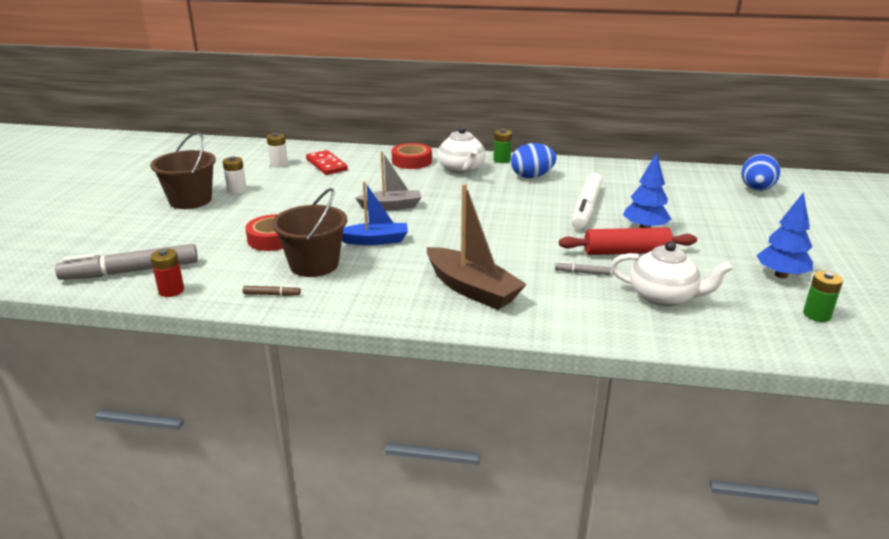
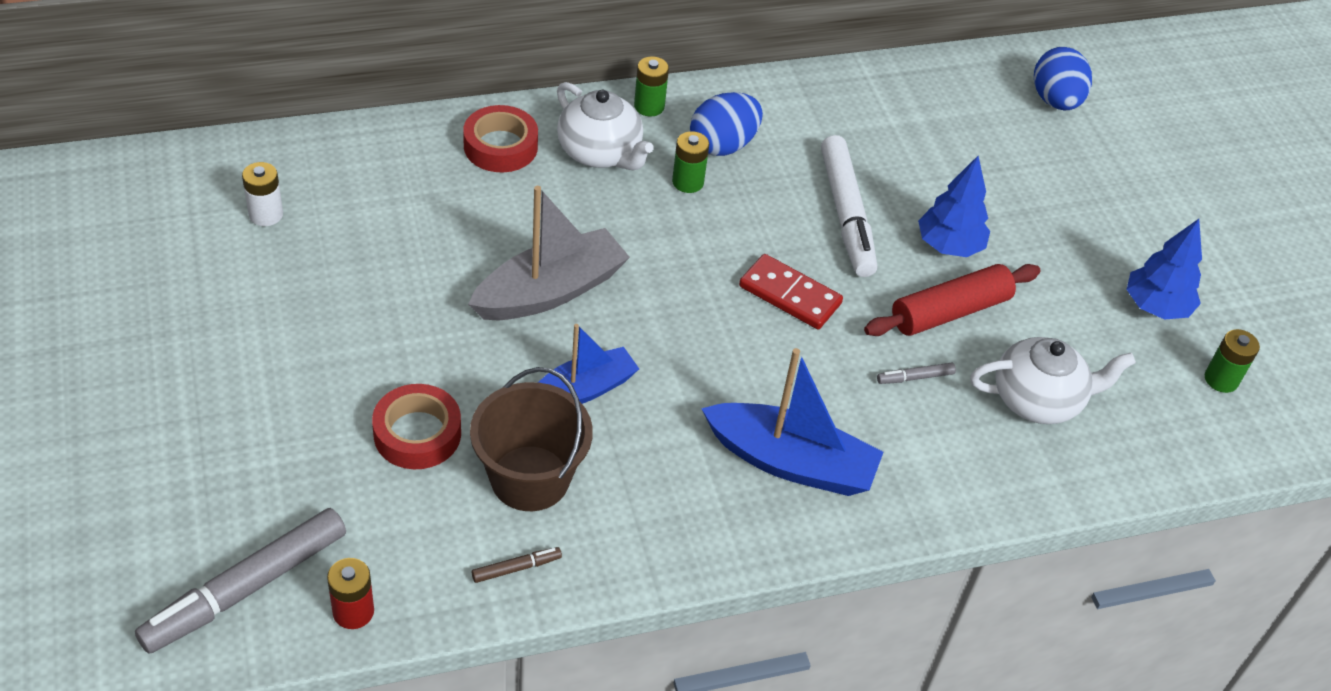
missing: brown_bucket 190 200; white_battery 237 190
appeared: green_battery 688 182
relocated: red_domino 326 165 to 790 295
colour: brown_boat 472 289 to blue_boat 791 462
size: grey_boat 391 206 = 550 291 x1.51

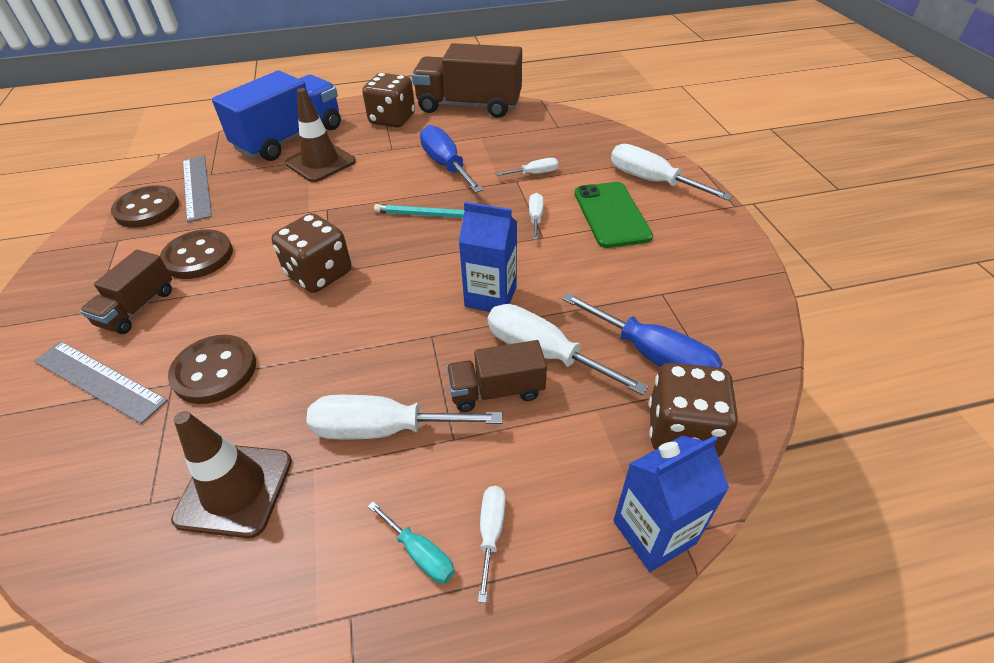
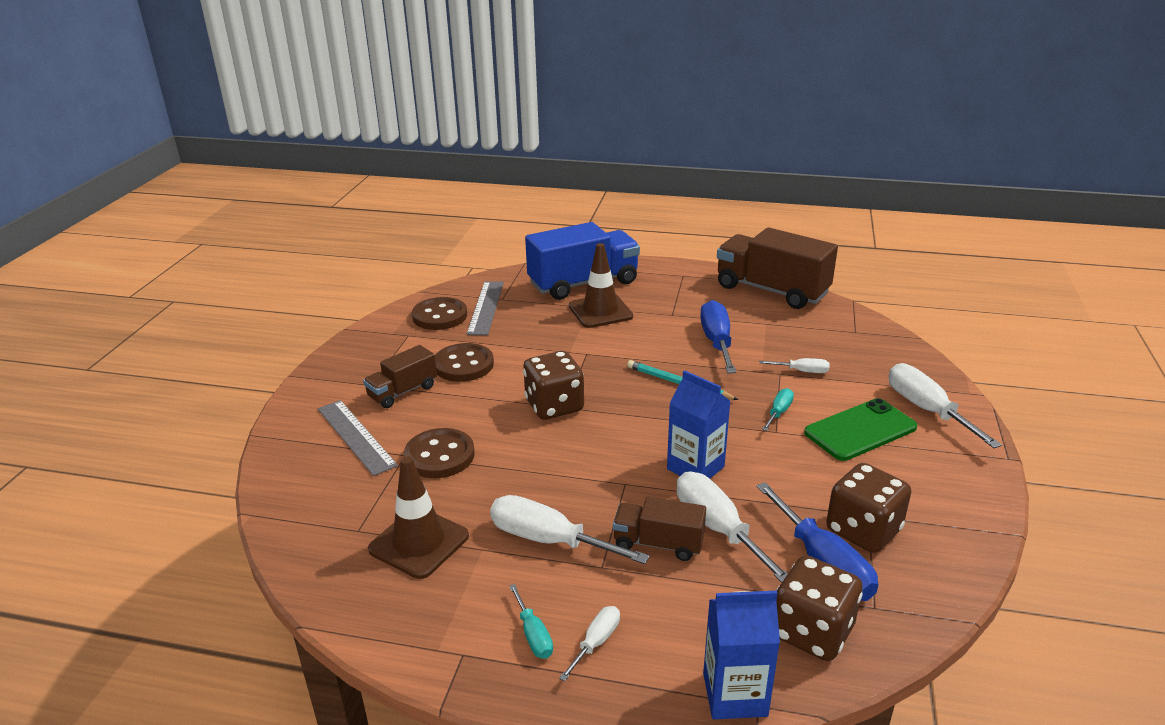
relocated: brown_dice 392 119 to 863 530
colour: white_screwdriver 535 218 to turquoise_screwdriver 779 412
spun: green_phone 611 215 = 860 430 45 degrees clockwise

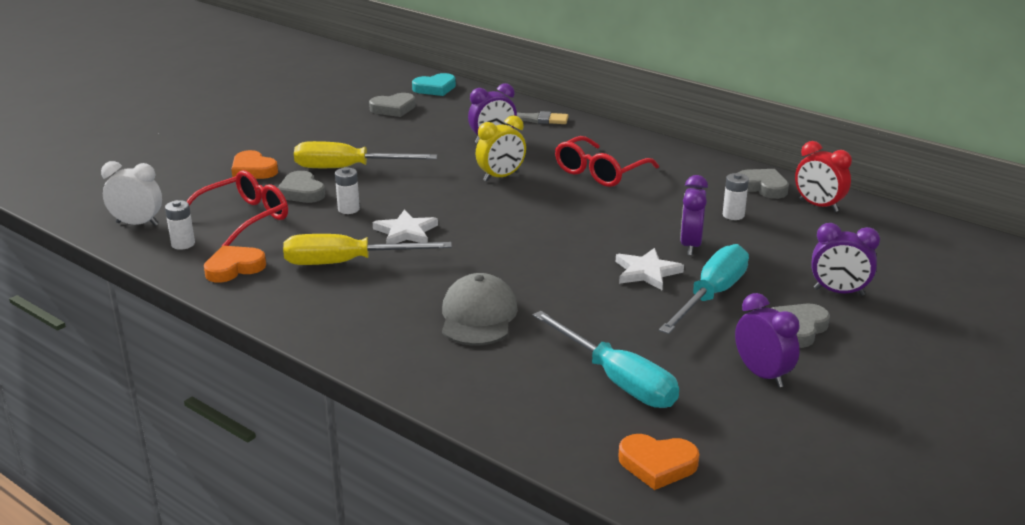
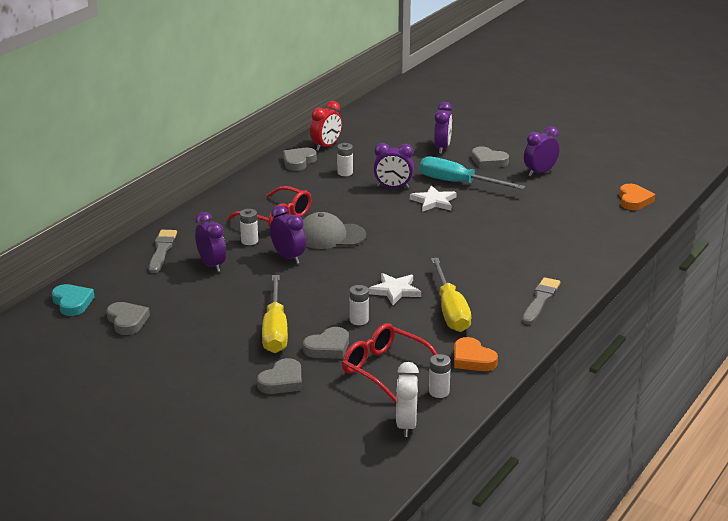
missing: turquoise_screwdriver 617 380
appeared: white_battery 249 241; grey_brush 540 300
relocated: grey_cap 478 316 to 330 236
colour: orange_heart 253 170 to grey_heart 282 381; yellow_clock 501 177 to purple_clock 288 257

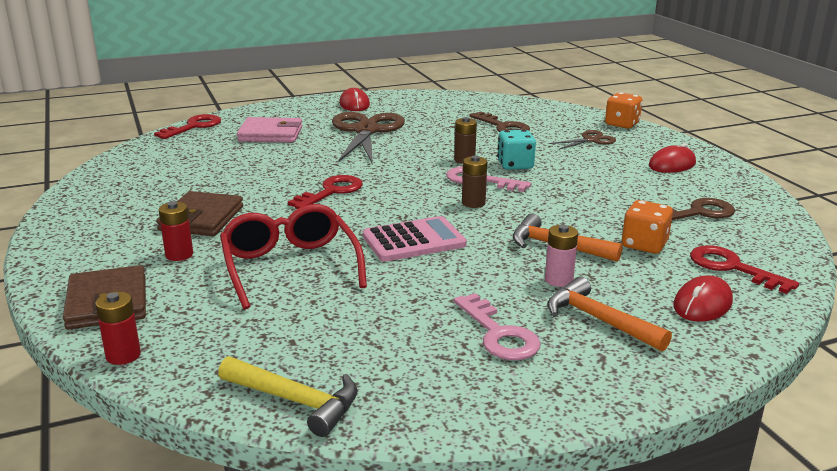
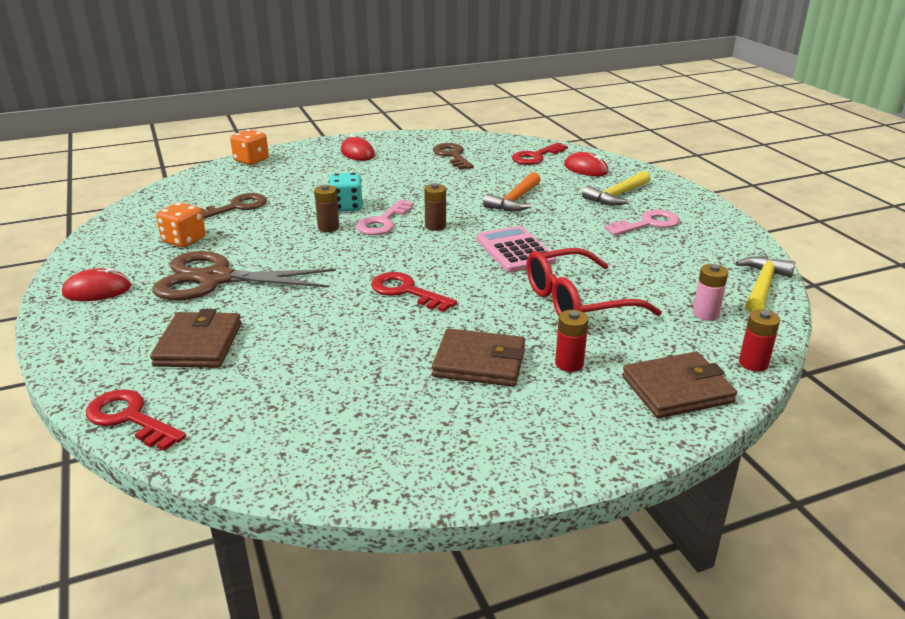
missing: brown_scissors 590 140
relocated: orange_dice 644 245 to 184 240; pink_battery 558 280 to 706 314
colour: pink_wallet 270 134 to brown_wallet 198 344; orange_hammer 598 320 to yellow_hammer 617 196

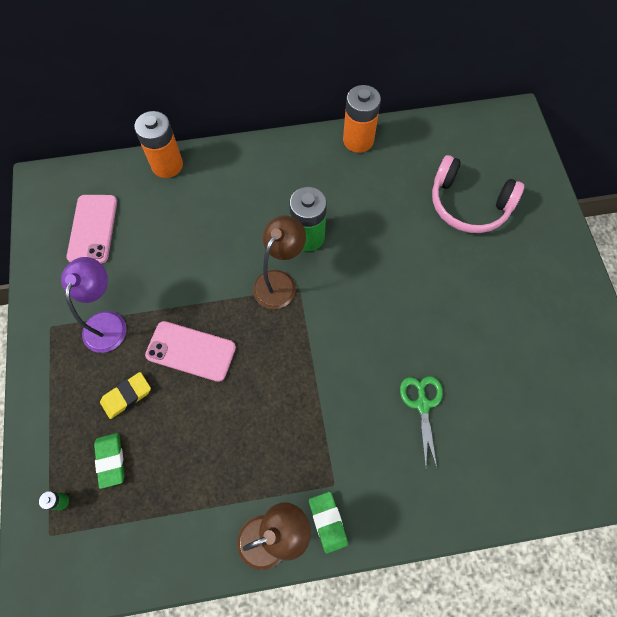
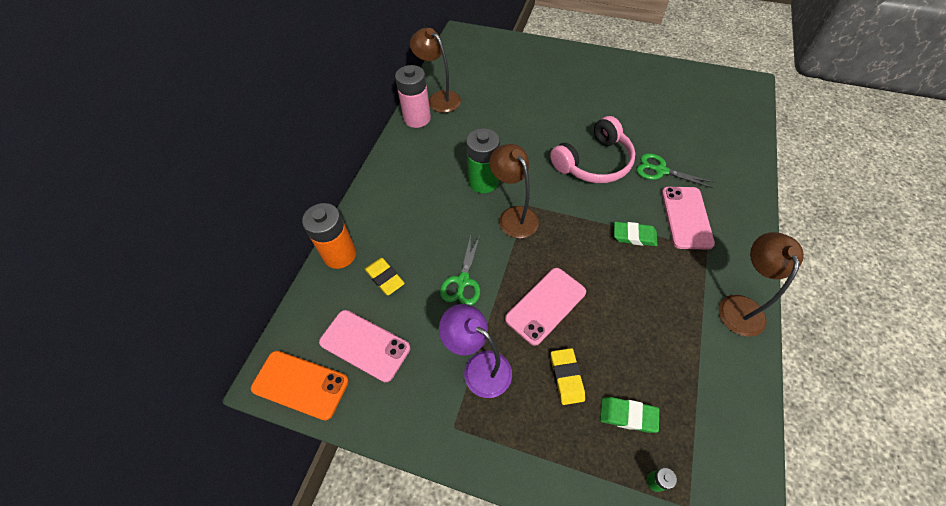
appeared: orange_phone 300 384; yellow_eraser 385 278; brown_lamp 439 98; green_scissors 463 281; pink_phone 686 217
relocated: pink_headphones 468 204 to 594 162; green_eraser 328 522 to 634 236
colour: orange_battery 358 140 to pink_battery 417 118

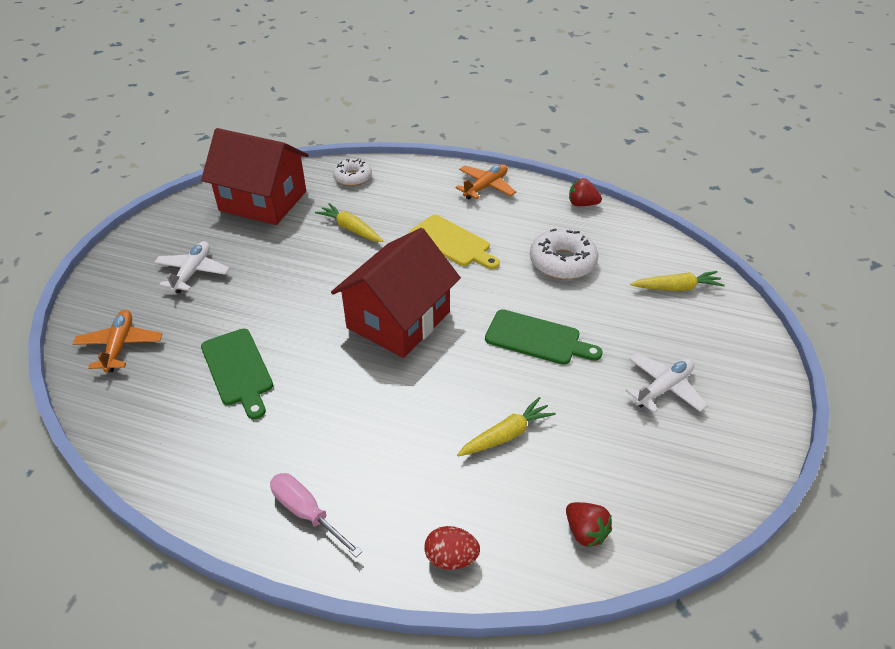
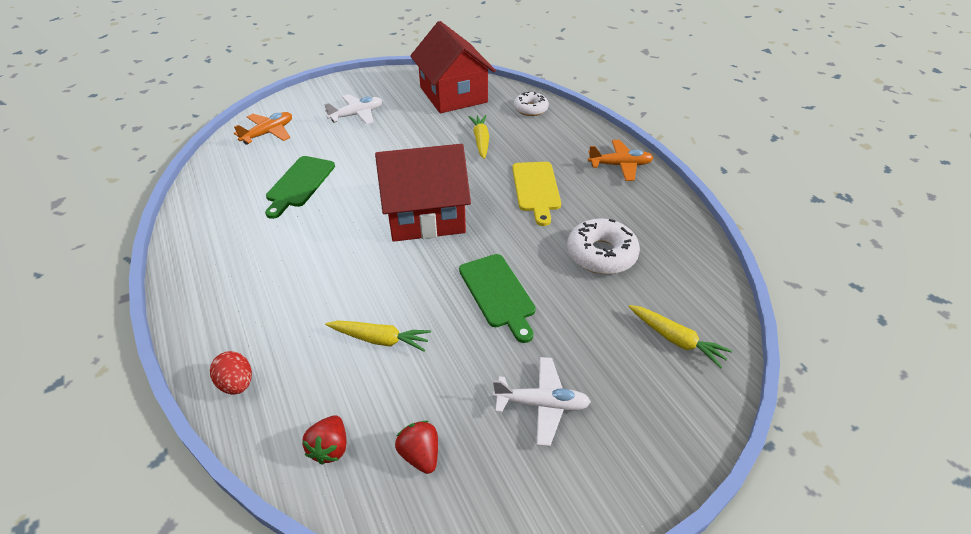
missing: pink_screwdriver 307 513
relocated: red_strawberry 582 204 to 420 455

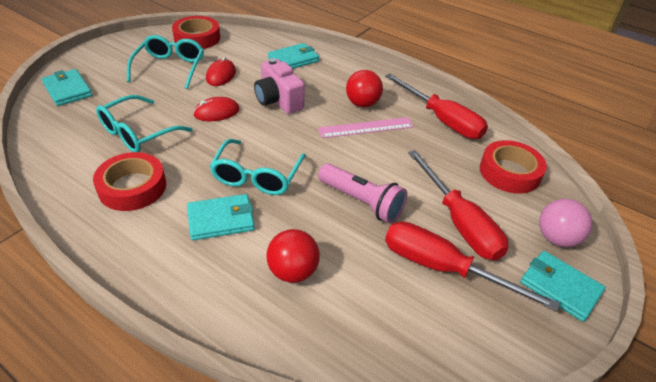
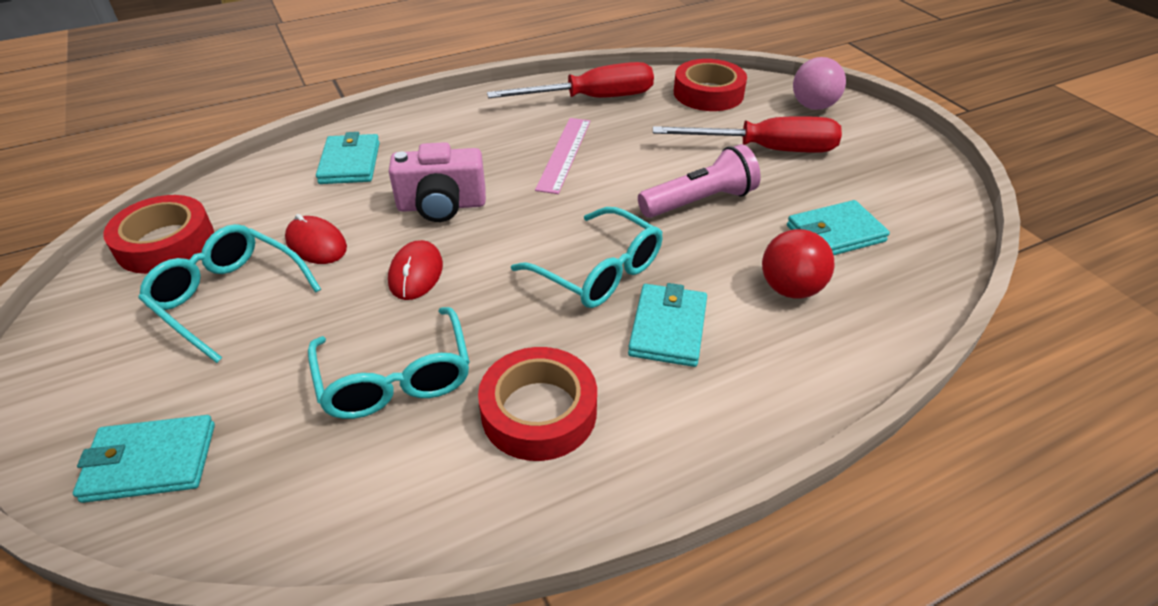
missing: red_ball 362 104; red_screwdriver 443 268
relocated: turquoise_wallet 560 287 to 835 234

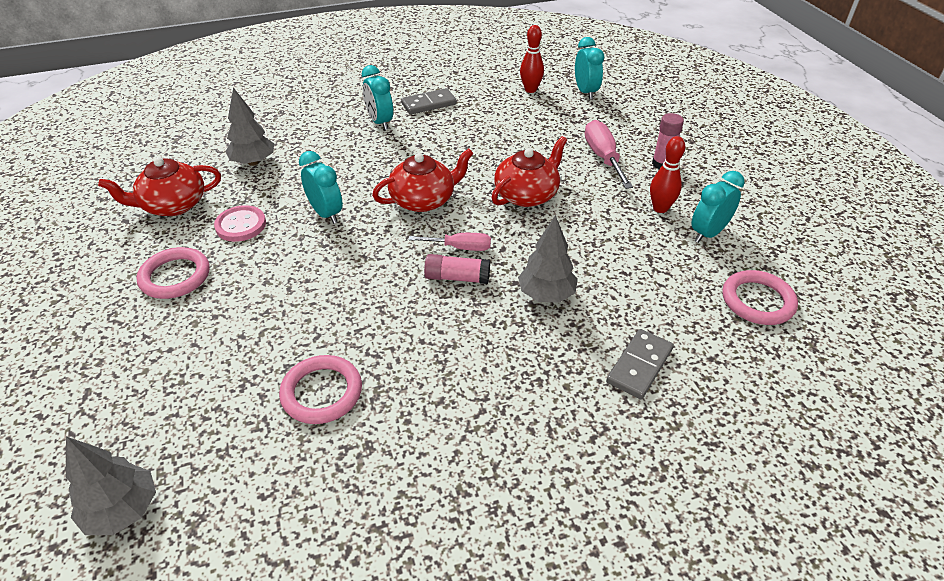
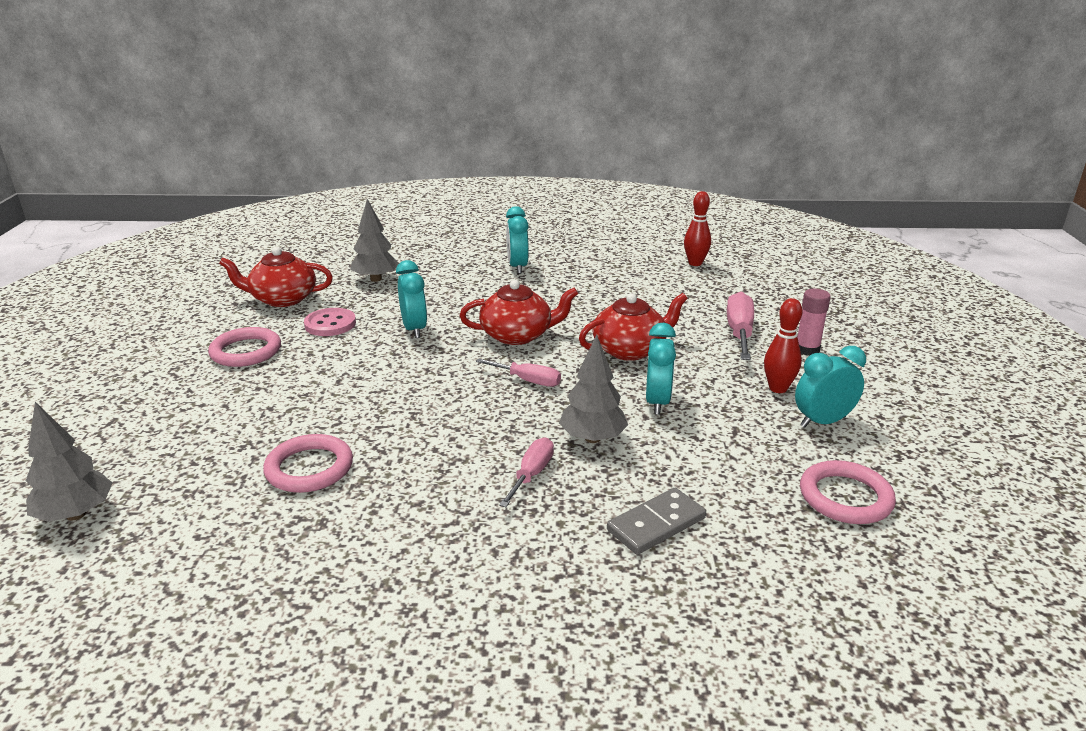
missing: grey_domino 429 104; pink_glue_stick 457 277
appeared: pink_screwdriver 531 474
relocated: turquoise_clock 585 92 to 657 402

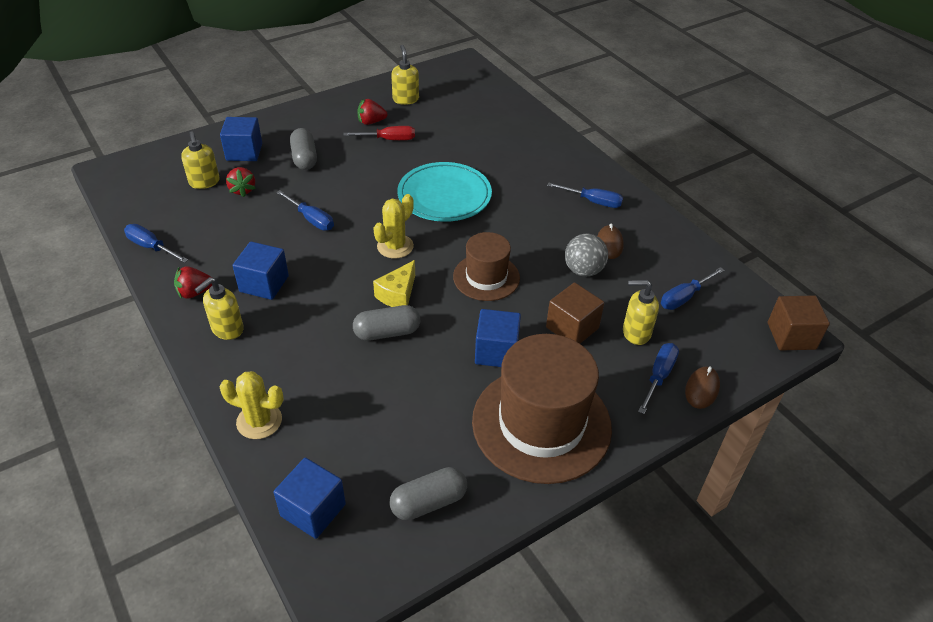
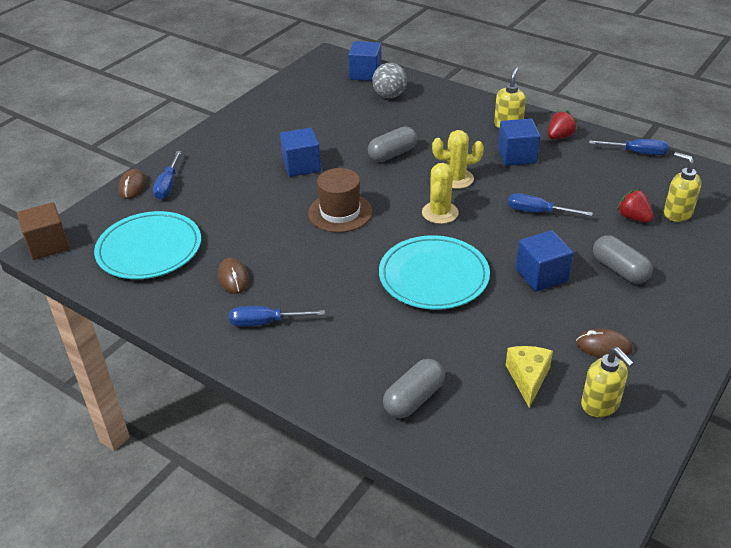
missing: red_screwdriver 388 139; brown_hat 541 424; brown_cube 572 328; yellow_soap_dispenser 636 332
relocated: grey_ball 583 270 to 389 96; grey_capsule 429 502 to 414 399; yellow_cactus 259 421 to 456 179; yellow_cheese 398 294 to 528 378; blue_cube 244 152 to 541 275
exchanged: blue_screwdriver 684 297 to turquoise_plate 149 249; red_strawberry 371 122 to brown_mouse 603 346

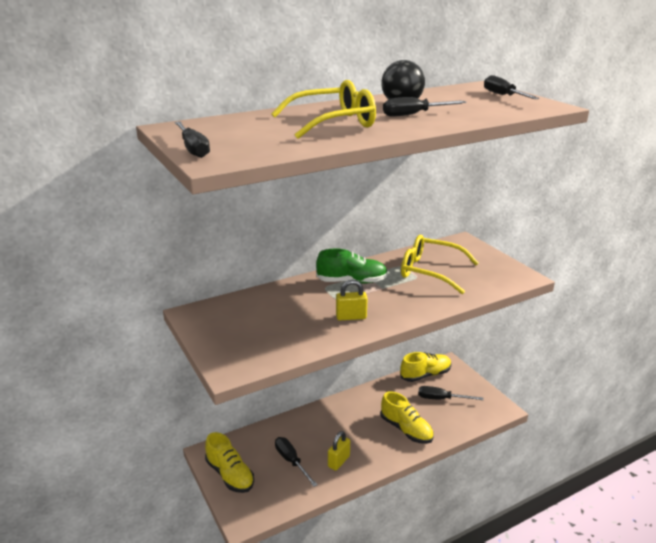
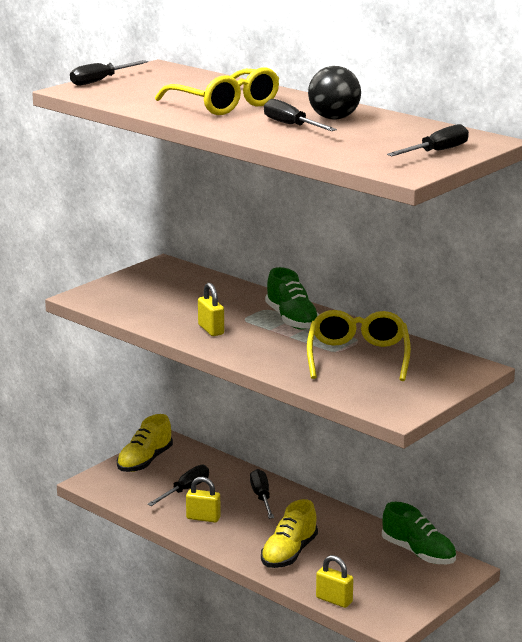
appeared: yellow_padlock 334 600
relocated: black_screwdriver 441 399 to 261 497
colour: yellow_shoe 425 375 to green_shoe 418 553

